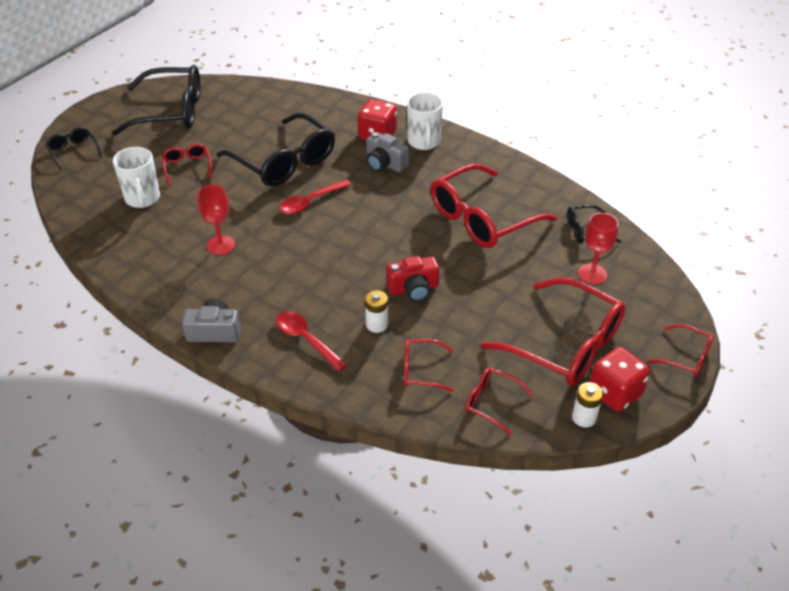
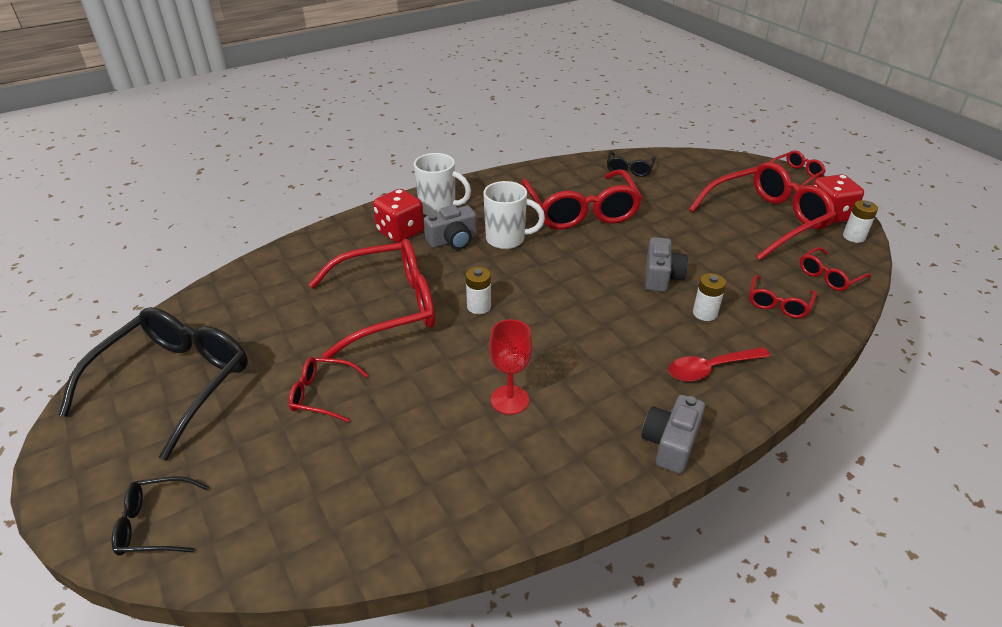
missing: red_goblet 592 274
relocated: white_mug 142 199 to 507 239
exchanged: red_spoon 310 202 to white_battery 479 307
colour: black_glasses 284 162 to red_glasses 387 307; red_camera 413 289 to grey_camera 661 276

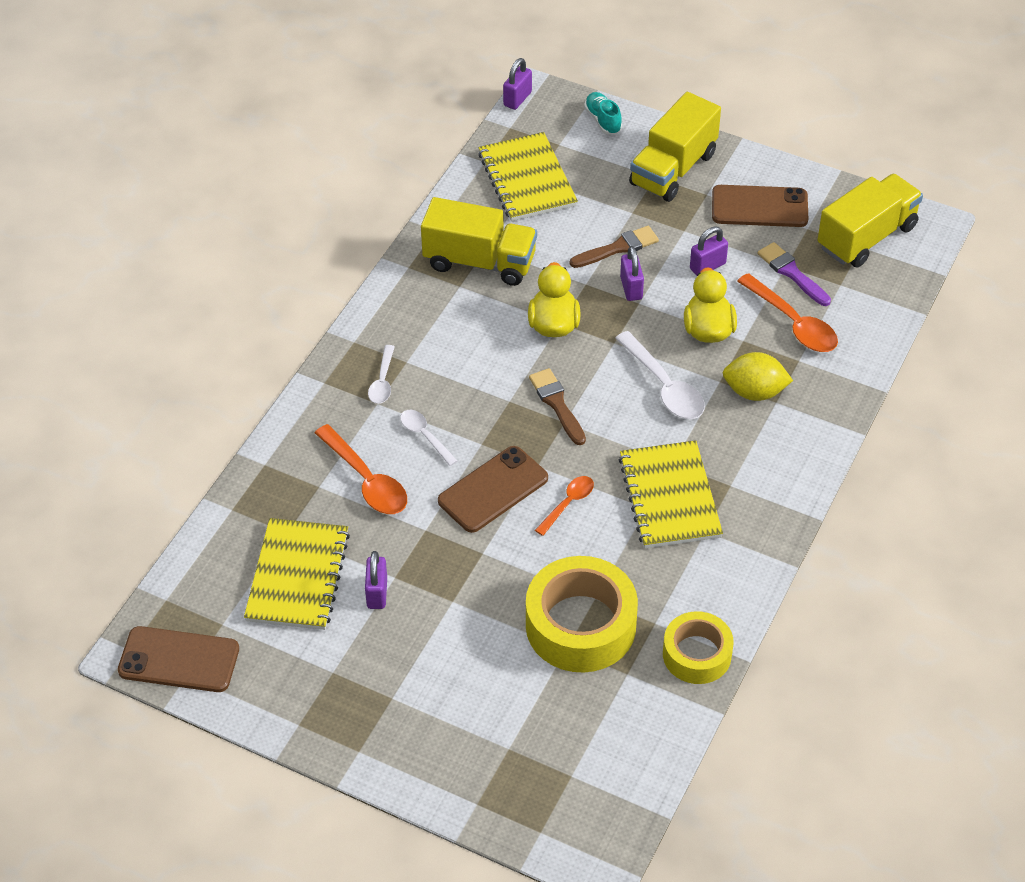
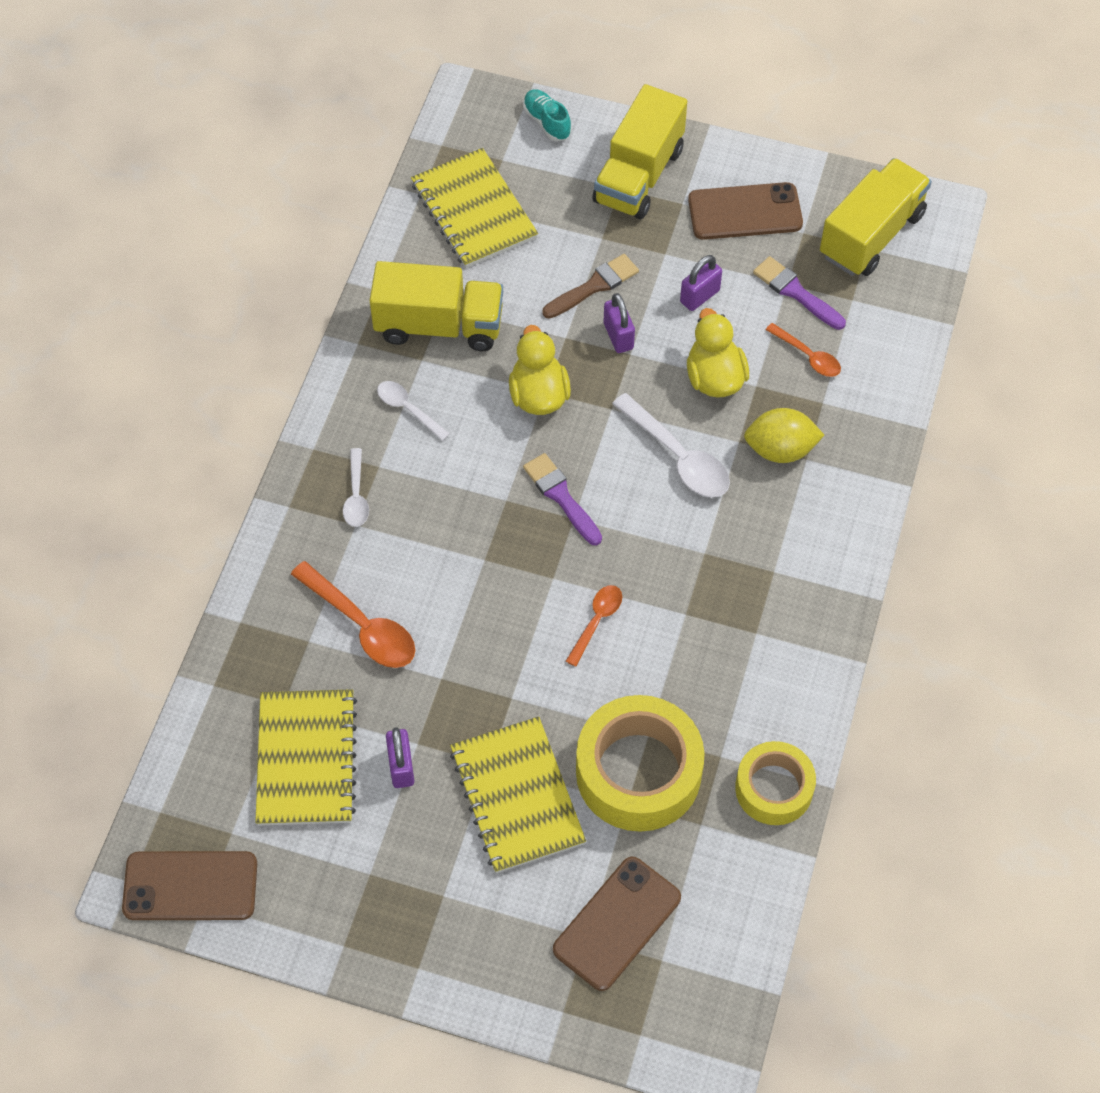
missing: purple_padlock 517 99
relocated: white_spoon 425 436 to 408 409; yellow_notebook 669 497 to 517 796; brown_phone 493 490 to 617 923
colour: brown_brush 557 404 to purple_brush 561 496
size: orange_spoon 792 323 = 807 356 x0.59

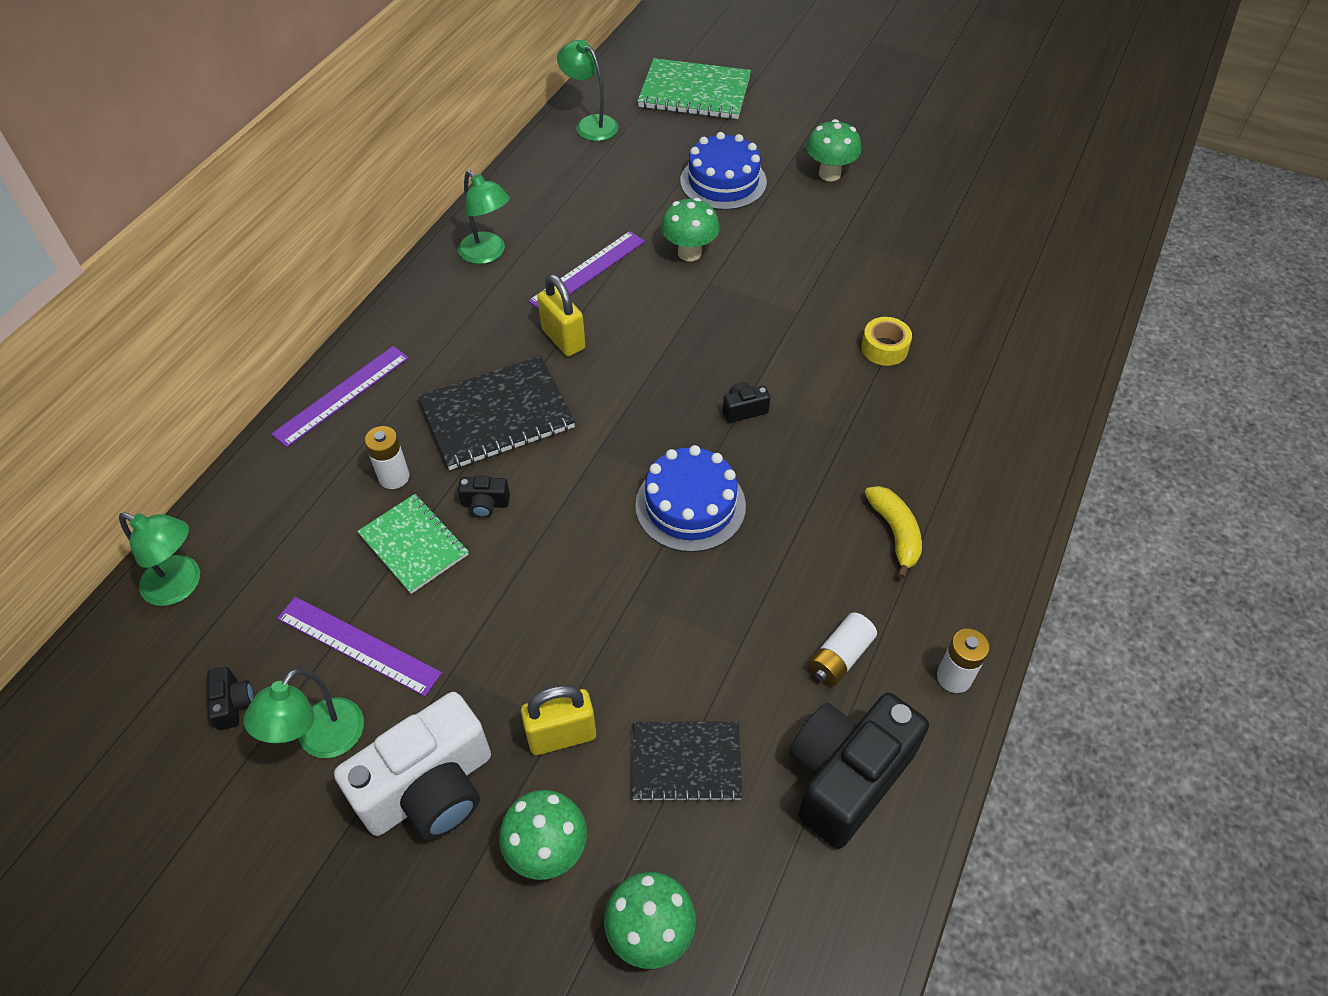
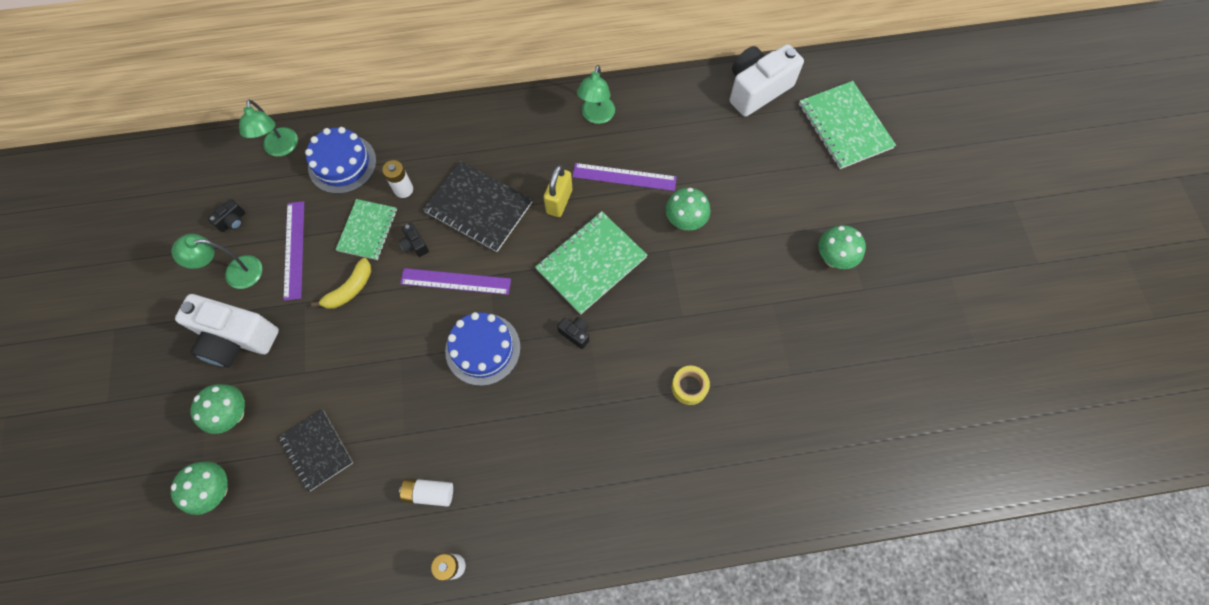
missing: yellow_padlock 561 735; black_camera 846 777
appeared: green_notebook 591 263
relocated: blue_cake 723 181 to 342 164; yellow_banana 895 533 to 350 289; purple_ruler 342 395 to 455 281
exchanged: green_lamp 590 124 to white_camera 757 90

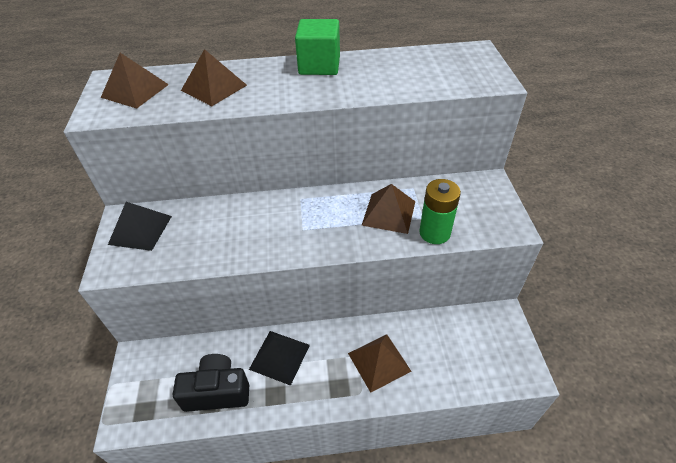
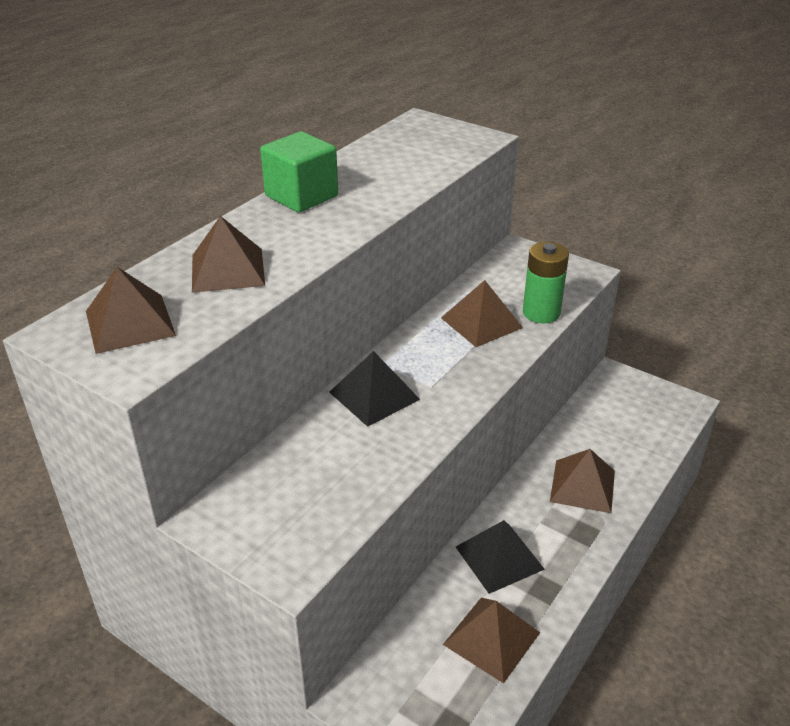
relocated: black_pyramid 140 230 to 374 395
exchanged: black_camera 217 391 to brown_pyramid 491 638

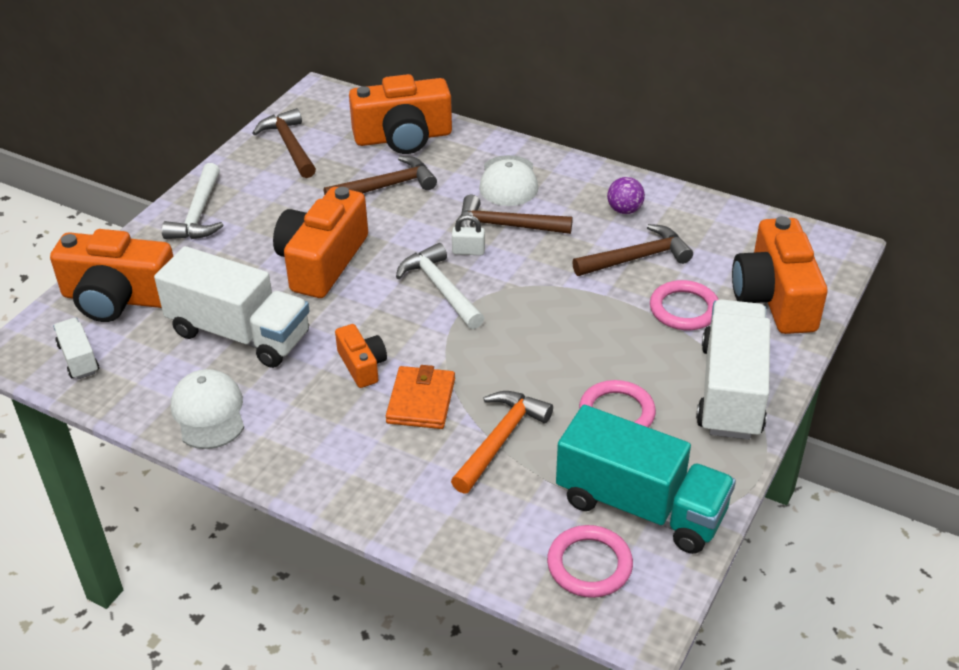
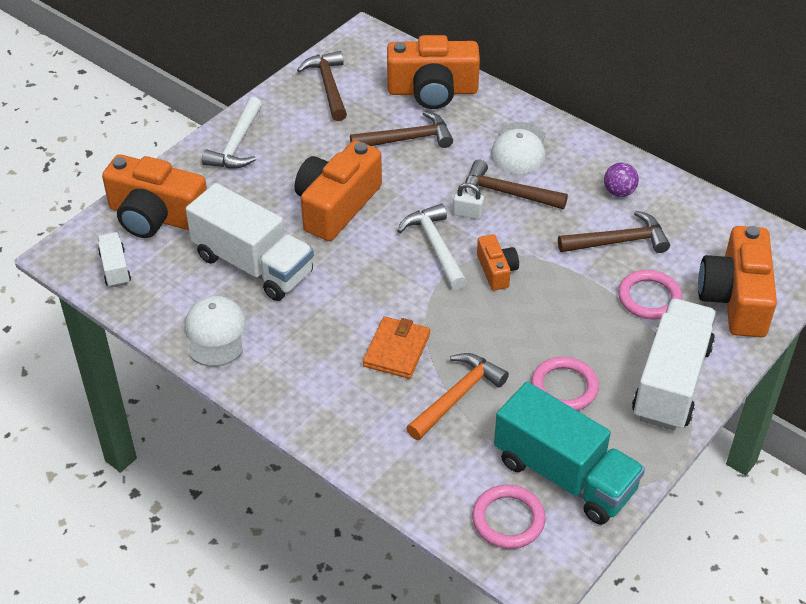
relocated: orange_camera 362 365 to 496 270

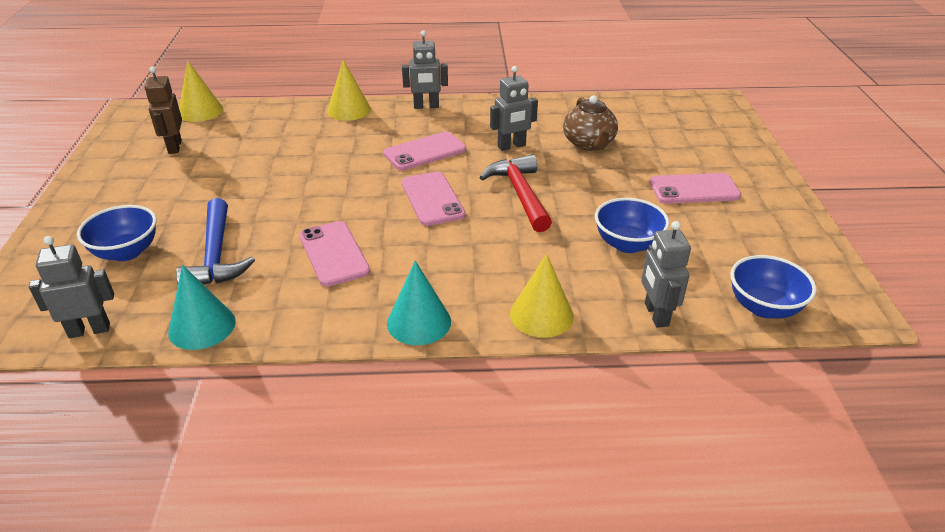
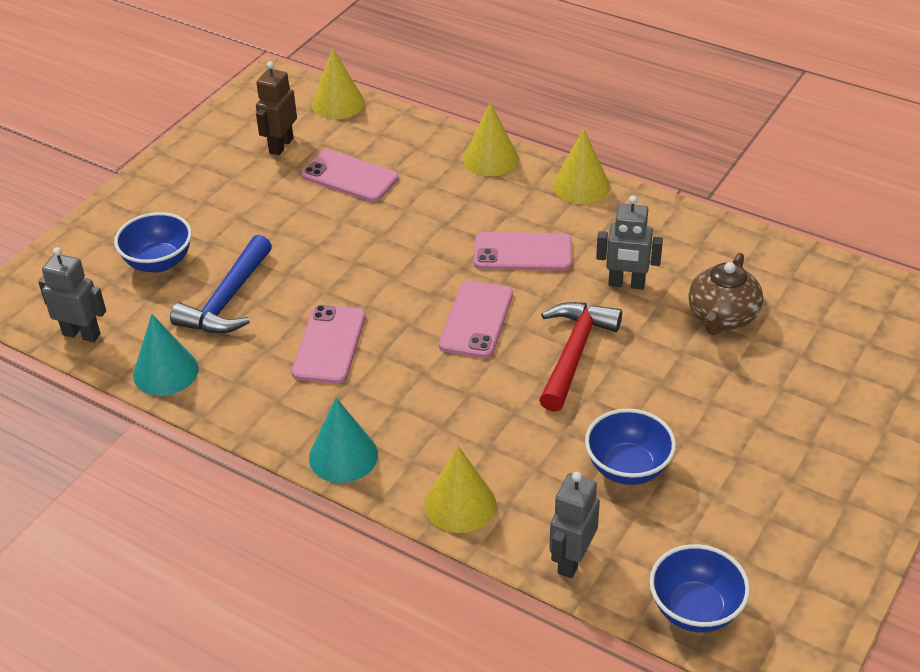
relocated: pink_phone 694 189 to 350 176
exchanged: grey_robot 426 106 to yellow_cone 581 186

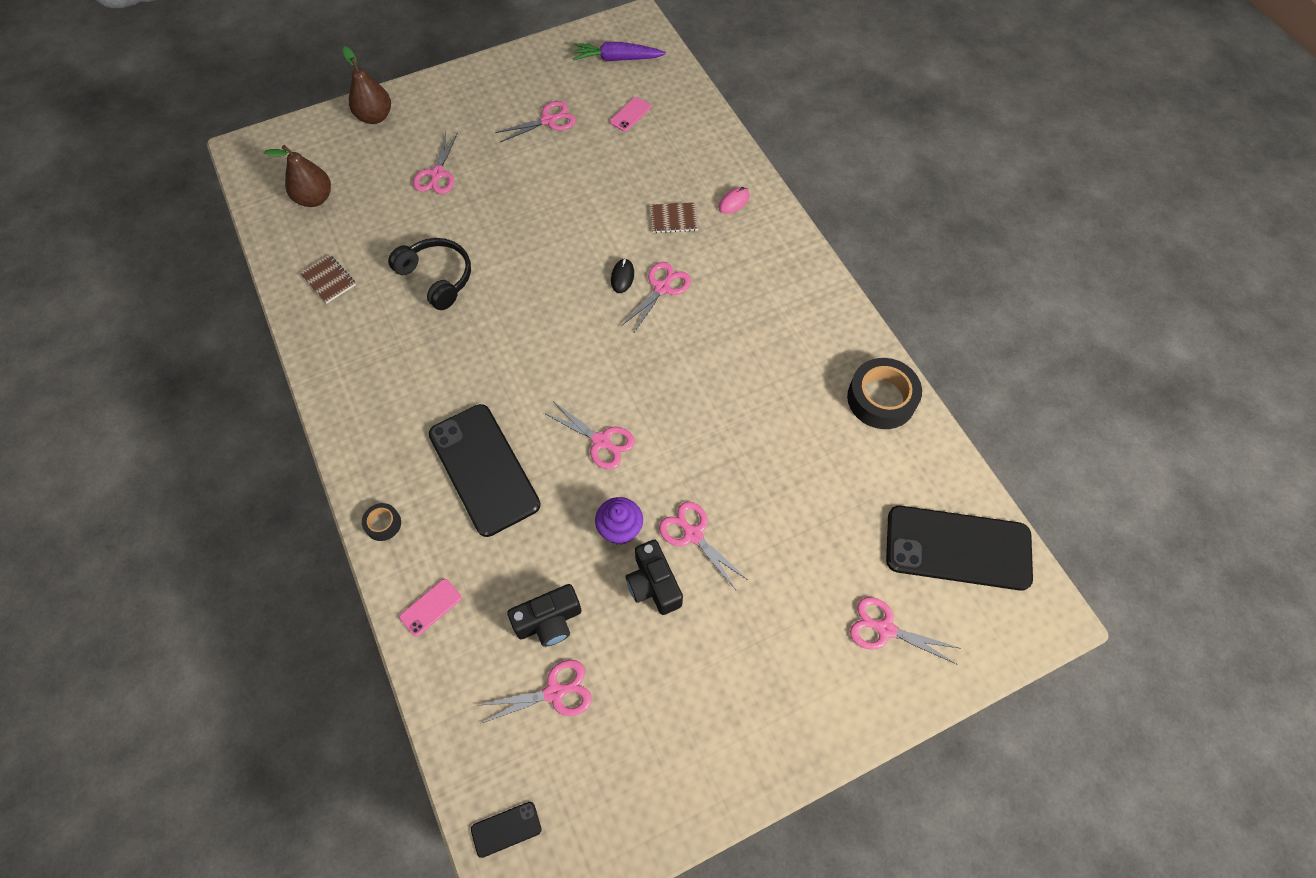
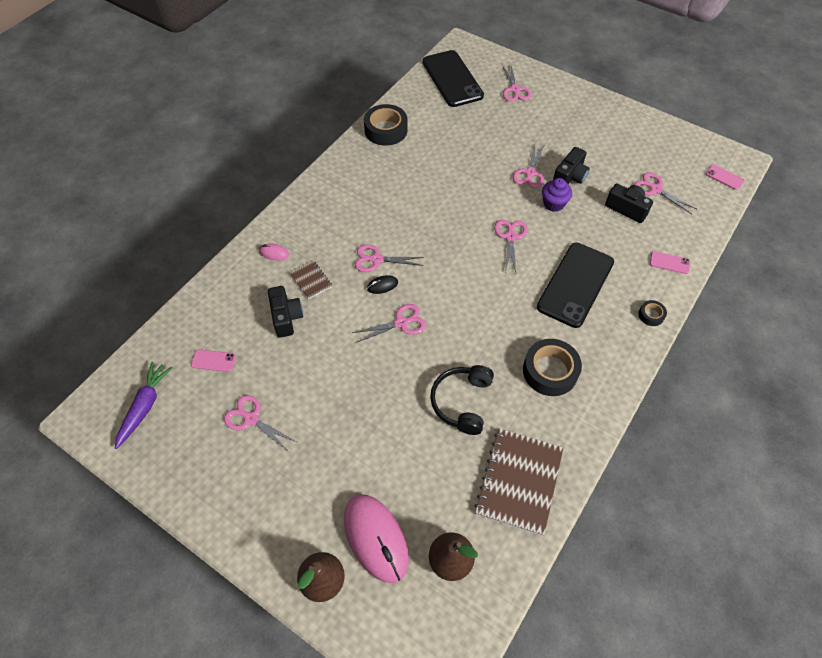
appeared: black_camera 286 317; pink_mouse 376 538; black_tape 550 371
relocated: pink_scissors 437 174 to 401 323
colour: black_phone 506 829 to pink_phone 724 177
spun: purple_carrot 617 59 = 145 406 135 degrees counterclockwise
size: brown_notebook 328 280 = 519 481 x2.06

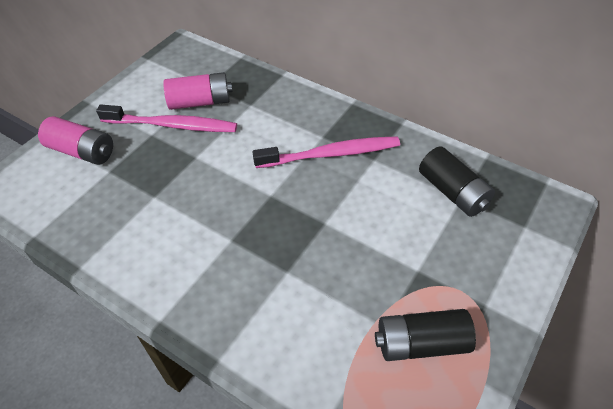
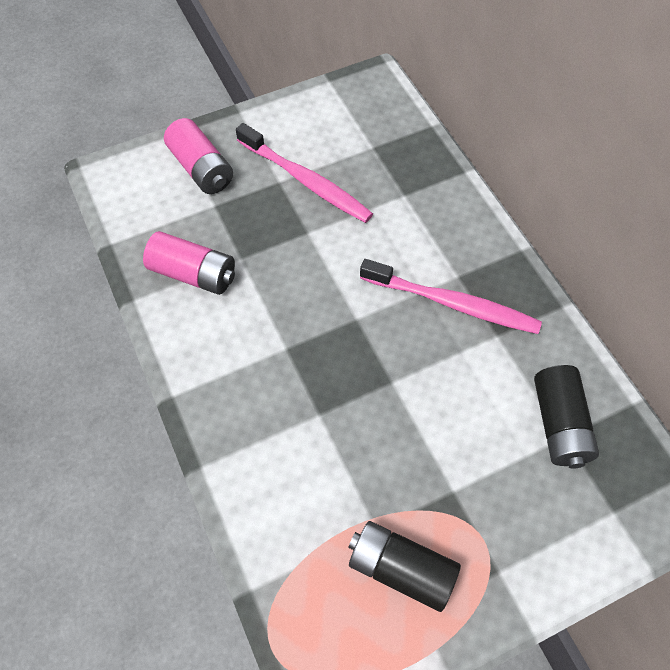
relocated: pink_battery 200 102 to 193 274

